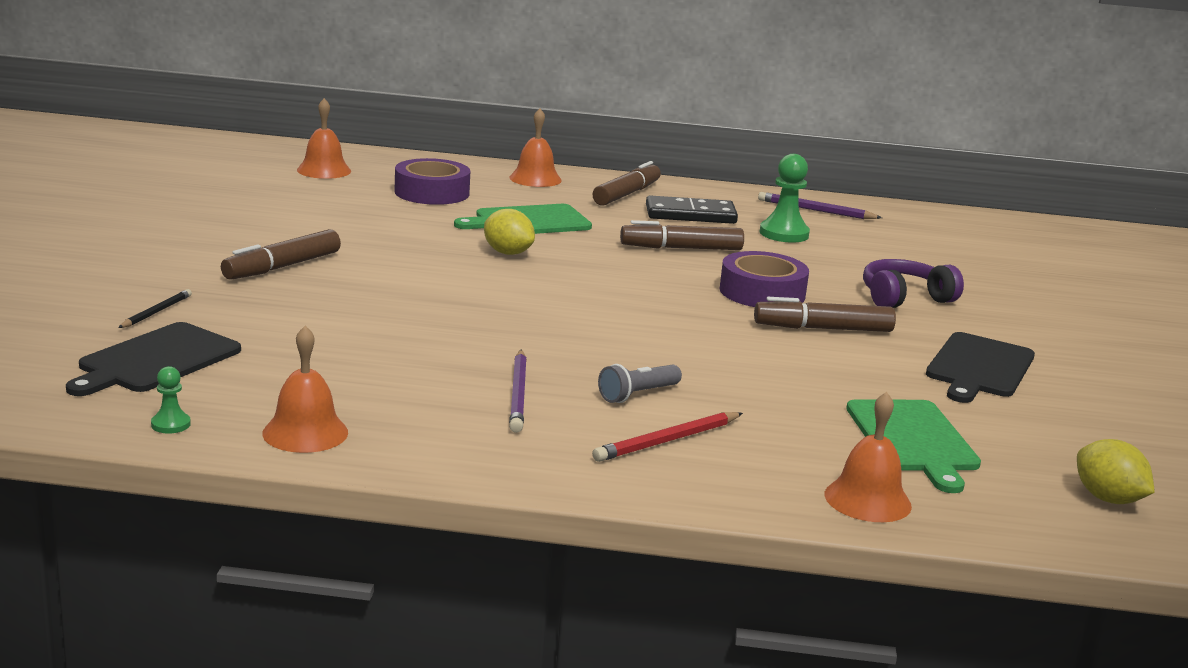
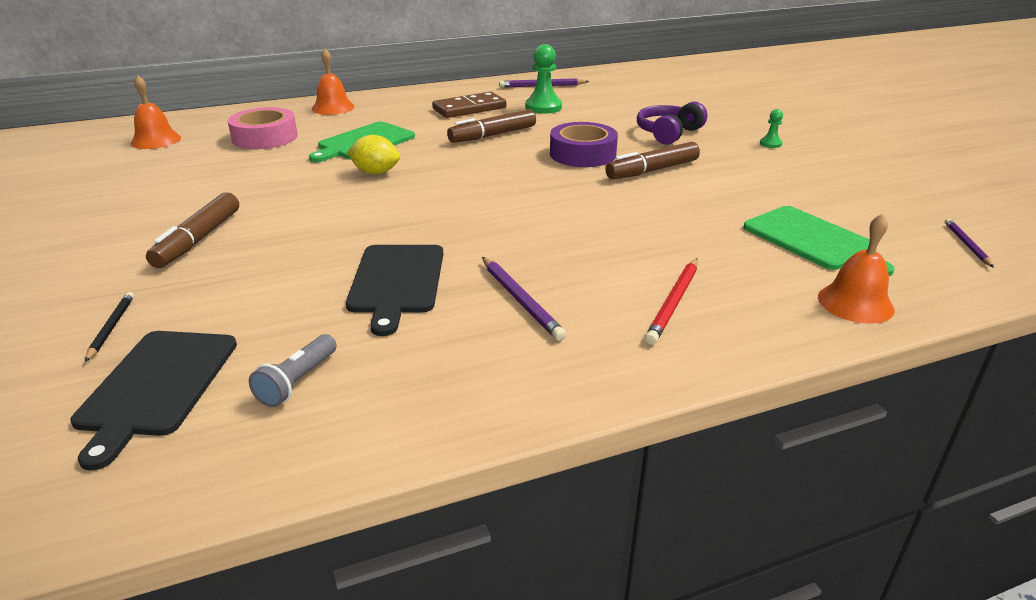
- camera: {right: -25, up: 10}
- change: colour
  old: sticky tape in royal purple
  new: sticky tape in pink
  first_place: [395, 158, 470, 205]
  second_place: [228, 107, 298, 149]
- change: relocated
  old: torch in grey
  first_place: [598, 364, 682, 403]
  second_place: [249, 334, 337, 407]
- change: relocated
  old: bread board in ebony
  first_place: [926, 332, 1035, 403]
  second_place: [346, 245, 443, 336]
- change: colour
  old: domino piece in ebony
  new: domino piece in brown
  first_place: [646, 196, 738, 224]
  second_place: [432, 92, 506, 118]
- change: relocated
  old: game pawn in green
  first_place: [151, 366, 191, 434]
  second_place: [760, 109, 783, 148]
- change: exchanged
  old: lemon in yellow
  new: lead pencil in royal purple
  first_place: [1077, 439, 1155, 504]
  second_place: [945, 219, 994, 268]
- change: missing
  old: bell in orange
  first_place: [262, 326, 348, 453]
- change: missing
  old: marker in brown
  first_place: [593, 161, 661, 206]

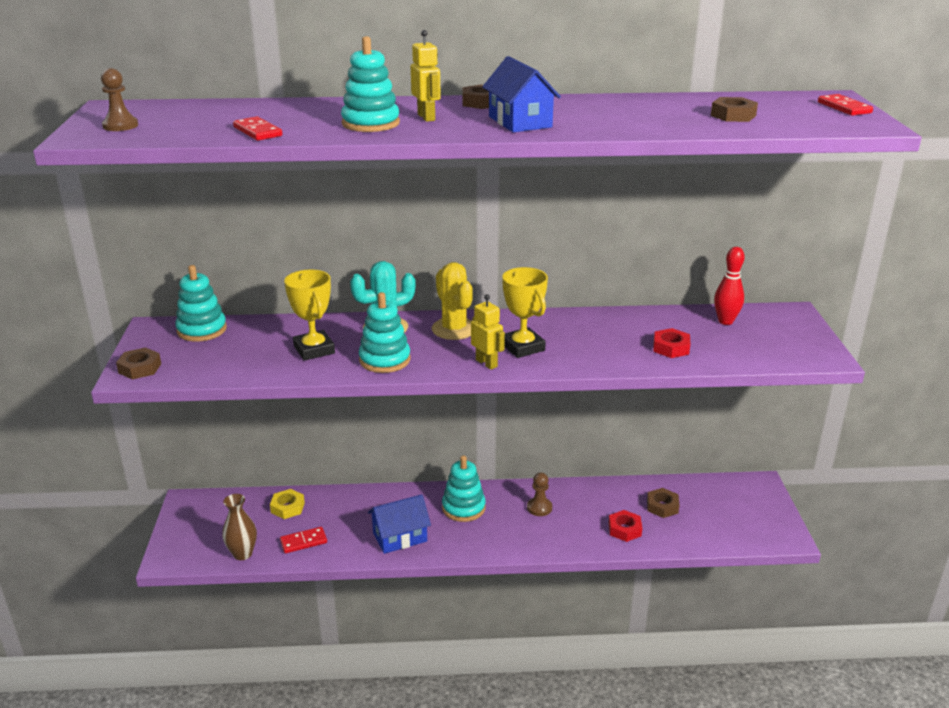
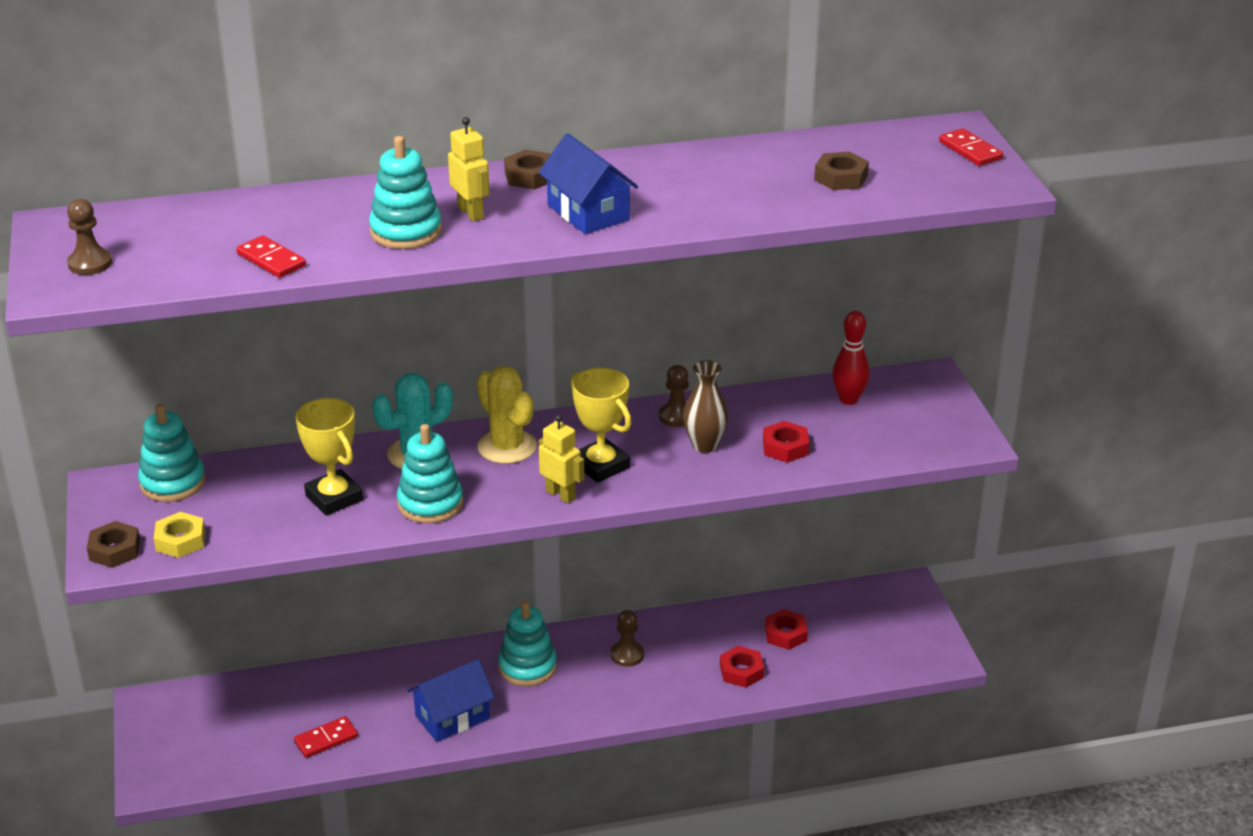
- camera: {right: -10, up: 5}
- change: relocated
  old: hex nut in yellow
  first_place: [270, 489, 305, 519]
  second_place: [154, 512, 205, 558]
- change: appeared
  new: game pawn in brown
  second_place: [659, 365, 689, 427]
- change: relocated
  old: vase in brown
  first_place: [222, 494, 257, 560]
  second_place: [683, 360, 729, 453]
- change: colour
  old: hex nut in brown
  new: hex nut in scarlet
  first_place: [647, 488, 680, 518]
  second_place: [765, 609, 808, 650]

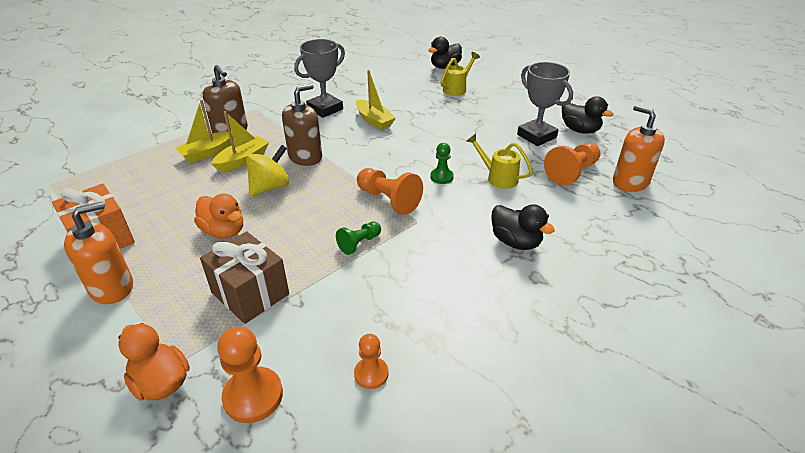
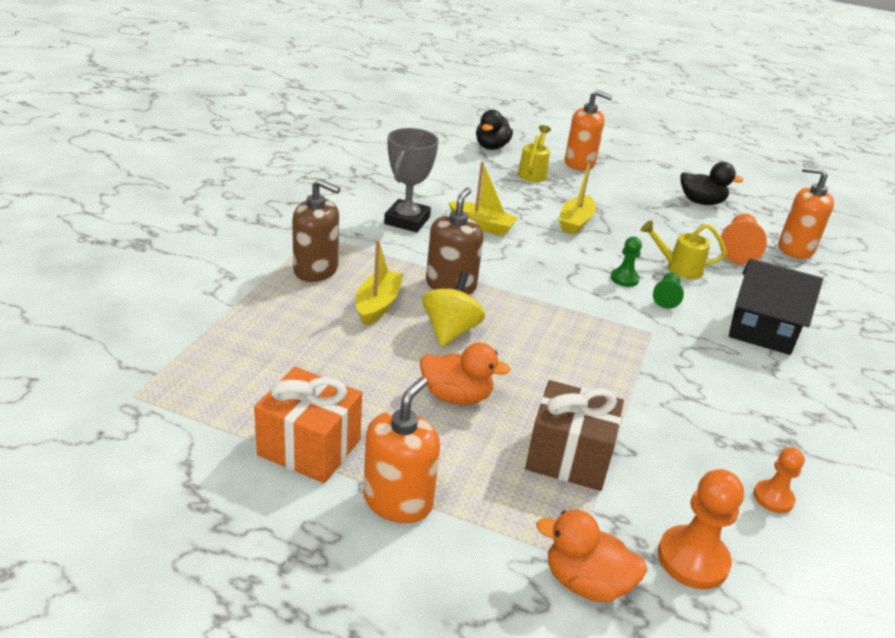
- camera: {right: -30, up: -5}
- change: relocated
  old: boat in yellow
  first_place: [175, 99, 233, 163]
  second_place: [559, 159, 596, 235]
- change: appeared
  new: pump bottle in orange
  second_place: [565, 90, 613, 170]
- change: relocated
  old: game pawn in green
  first_place: [336, 222, 381, 255]
  second_place: [653, 272, 684, 309]
- change: exchanged
  old: duck in ebony
  new: house in ebony
  first_place: [492, 204, 555, 250]
  second_place: [729, 259, 823, 355]
- change: missing
  old: game pawn in orange
  first_place: [357, 168, 423, 215]
- change: missing
  old: trophy in grey
  first_place: [517, 62, 573, 146]

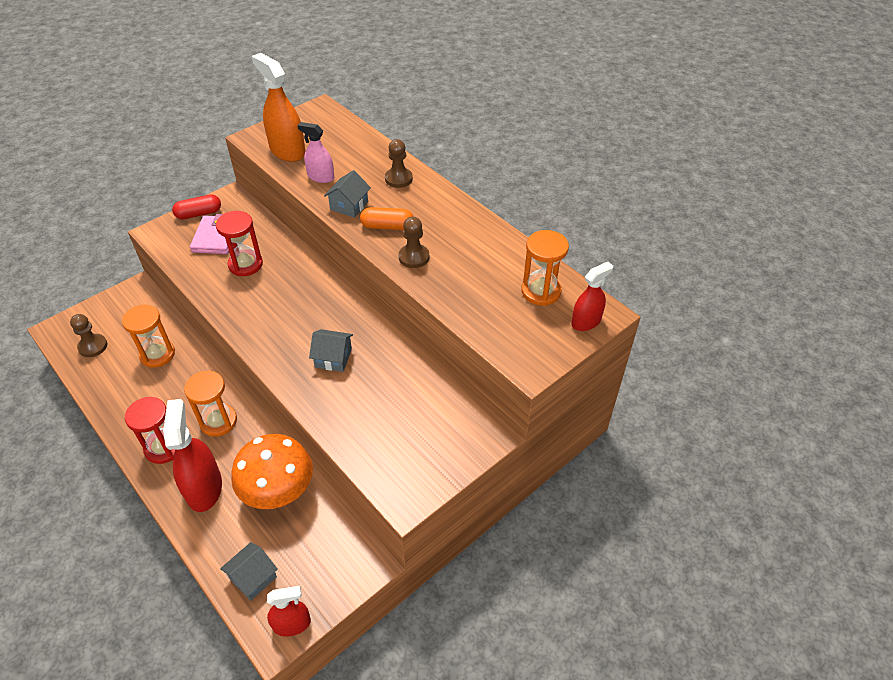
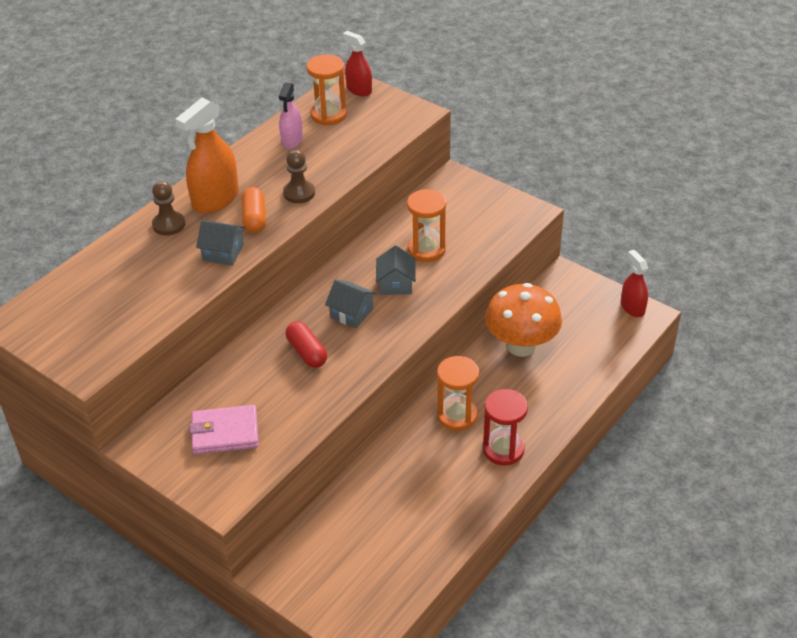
- camera: {right: -100, up: -5}
- change: relocated
  old: sprayer in orange
  first_place: [252, 53, 305, 162]
  second_place: [175, 98, 239, 214]
- change: relocated
  old: sprayer in pink
  first_place: [298, 122, 334, 183]
  second_place: [279, 83, 303, 149]
- change: relocated
  old: pill shape in scarlet
  first_place: [172, 194, 221, 219]
  second_place: [286, 321, 327, 368]
- change: relocated
  old: house in grey
  first_place: [220, 542, 278, 601]
  second_place: [325, 280, 376, 328]
- change: relocated
  old: sandglass in orange
  first_place: [122, 305, 175, 368]
  second_place: [407, 189, 446, 262]
- change: missing
  old: game pawn in brown
  first_place: [70, 314, 107, 357]
- change: missing
  old: sprayer in scarlet
  first_place: [163, 399, 222, 512]
- change: missing
  old: sandglass in scarlet
  first_place: [216, 211, 263, 276]

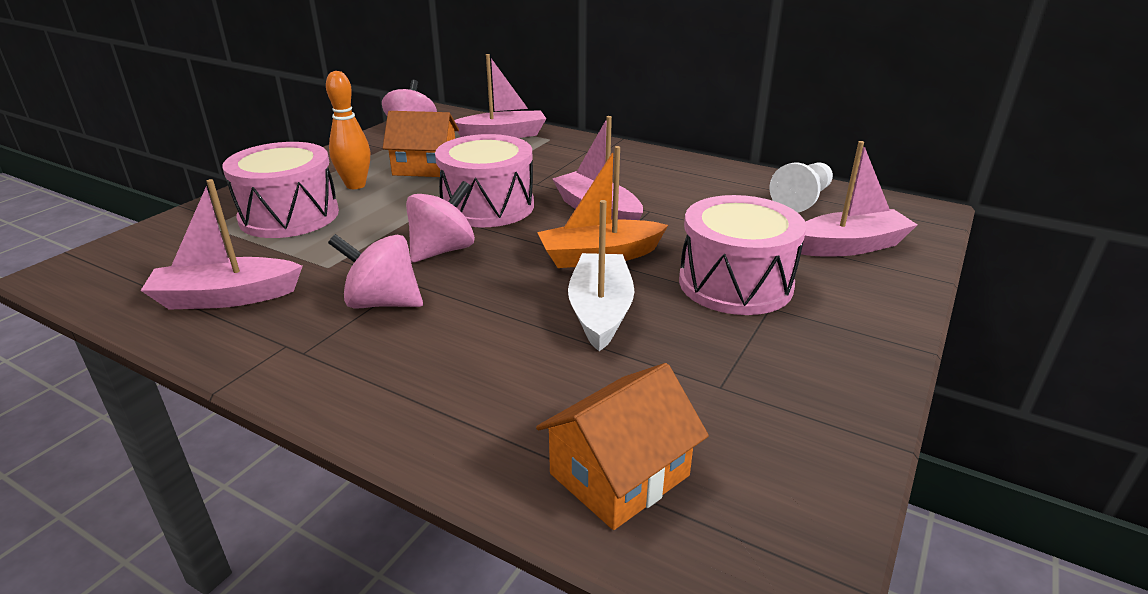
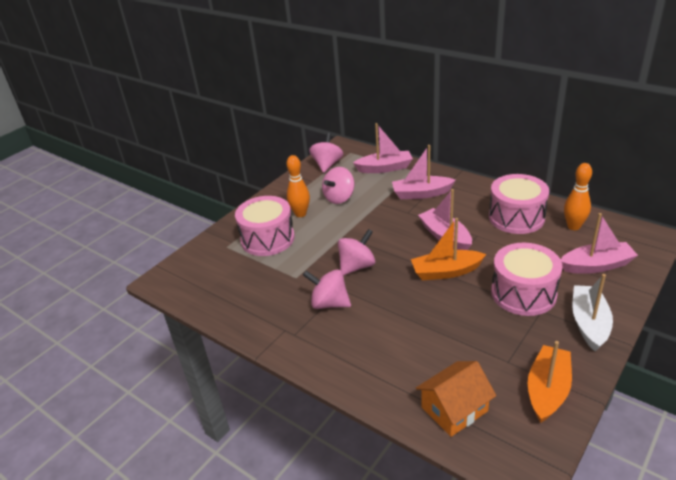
- camera: {right: 10, up: 5}
- change: exchanged
  old: house in orange
  new: toy top in pink
  first_place: [383, 111, 459, 177]
  second_place: [322, 167, 354, 204]
- change: relocated
  old: boat in pink
  first_place: [141, 179, 303, 310]
  second_place: [392, 145, 456, 199]
- change: relocated
  old: toy drum in pink
  first_place: [435, 134, 534, 227]
  second_place: [489, 174, 549, 234]
- change: appeared
  new: boat in orange
  second_place: [528, 341, 572, 423]
- change: exchanged
  old: game pawn in pure white
  new: skittle in orange
  first_place: [770, 162, 833, 213]
  second_place: [564, 163, 592, 230]
- change: relocated
  old: boat in pure white
  first_place: [568, 200, 635, 351]
  second_place: [572, 274, 613, 352]

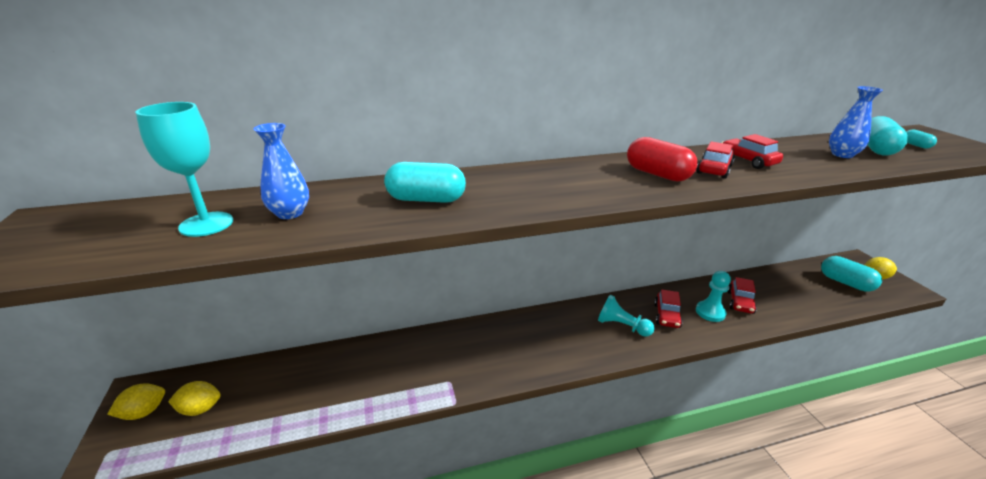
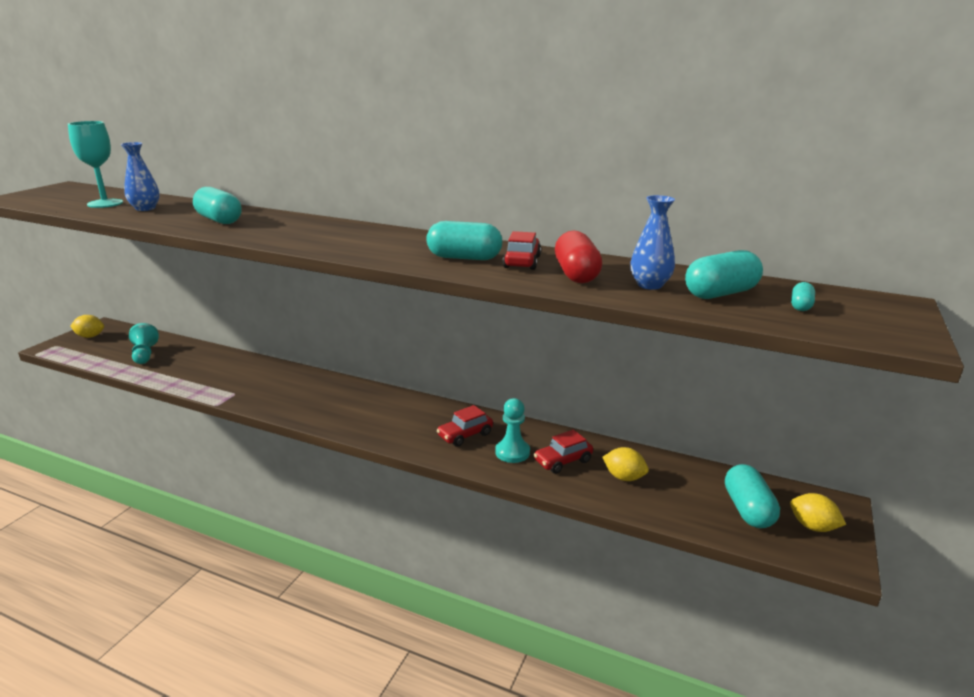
- camera: {right: 40, up: -5}
- change: relocated
  old: game pawn in teal
  first_place: [598, 295, 655, 337]
  second_place: [129, 323, 159, 364]
- change: exchanged
  old: automobile in scarlet
  new: pill shape in teal
  first_place: [697, 141, 735, 179]
  second_place: [426, 221, 502, 260]
- change: relocated
  old: pill shape in scarlet
  first_place: [627, 137, 697, 182]
  second_place: [555, 230, 602, 283]
- change: relocated
  old: lemon in yellow
  first_place: [168, 381, 221, 416]
  second_place: [602, 447, 649, 481]

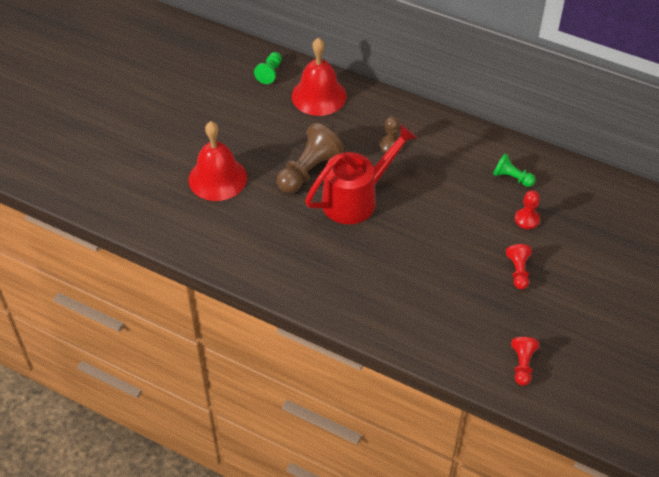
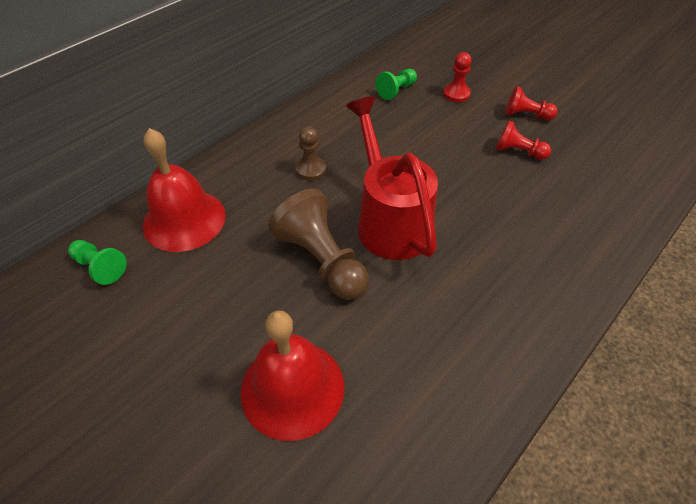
- camera: {right: -75, up: 0}
- change: relocated
  old: game pawn in scarlet
  first_place: [511, 337, 539, 386]
  second_place: [496, 121, 551, 160]

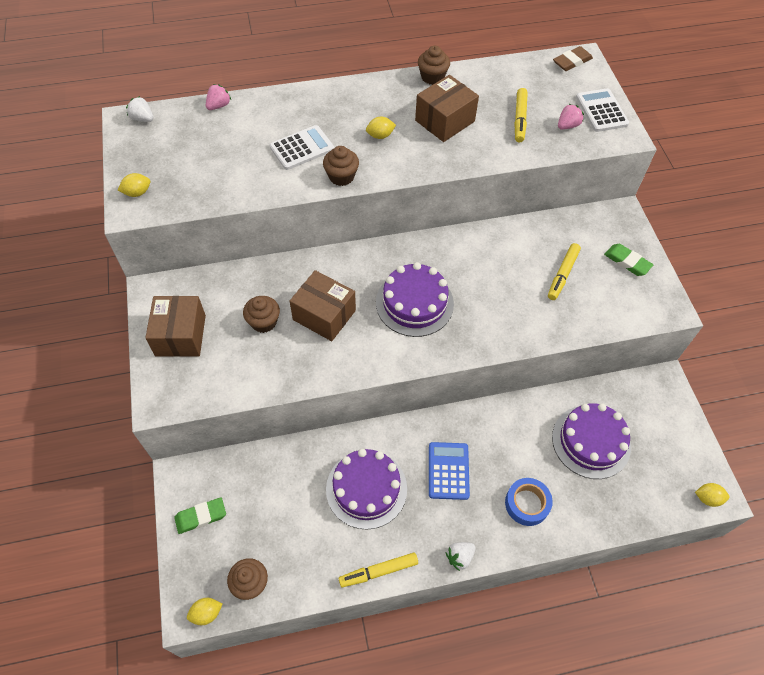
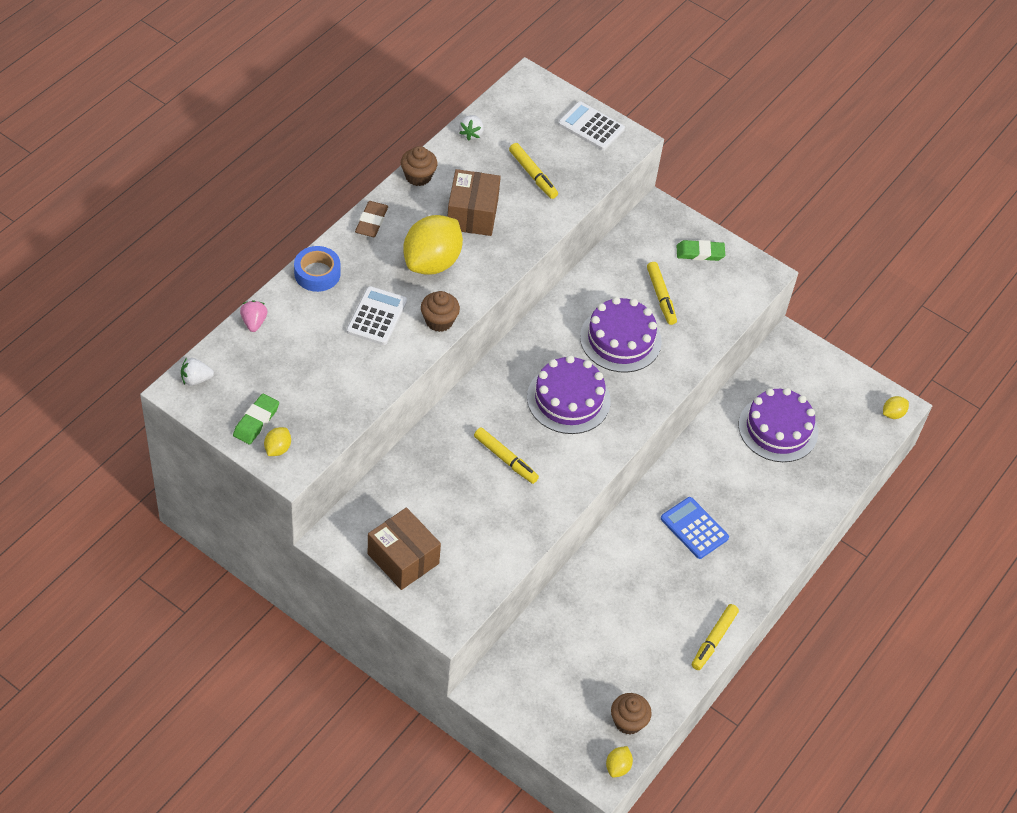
- camera: {right: -45, up: -5}
- change: relocated
  old: gum eraser in green
  first_place: [174, 497, 226, 534]
  second_place: [233, 394, 279, 444]
- change: relocated
  old: sticky tape in royal blue
  first_place: [505, 478, 553, 526]
  second_place: [294, 246, 341, 292]
- change: relocated
  old: gum eraser in brown
  first_place: [553, 46, 593, 71]
  second_place: [355, 201, 388, 237]
- change: size
  old: lemon in yellow
  first_place: [366, 117, 396, 139]
  second_place: [403, 215, 463, 275]
  factor: 2.32
- change: relocated
  old: toy strawberry in pure white
  first_place: [446, 542, 476, 571]
  second_place: [459, 115, 483, 141]
- change: exchanged
  old: parcel in brown
  new: marker in yellow
  first_place: [290, 270, 356, 341]
  second_place: [474, 427, 539, 484]
- change: relocated
  old: layer cake in royal purple
  first_place: [326, 449, 407, 530]
  second_place: [580, 297, 662, 372]
- change: missing
  old: cupcake in brown
  first_place: [243, 296, 280, 333]
- change: missing
  old: toy strawberry in pink
  first_place: [558, 104, 584, 130]

